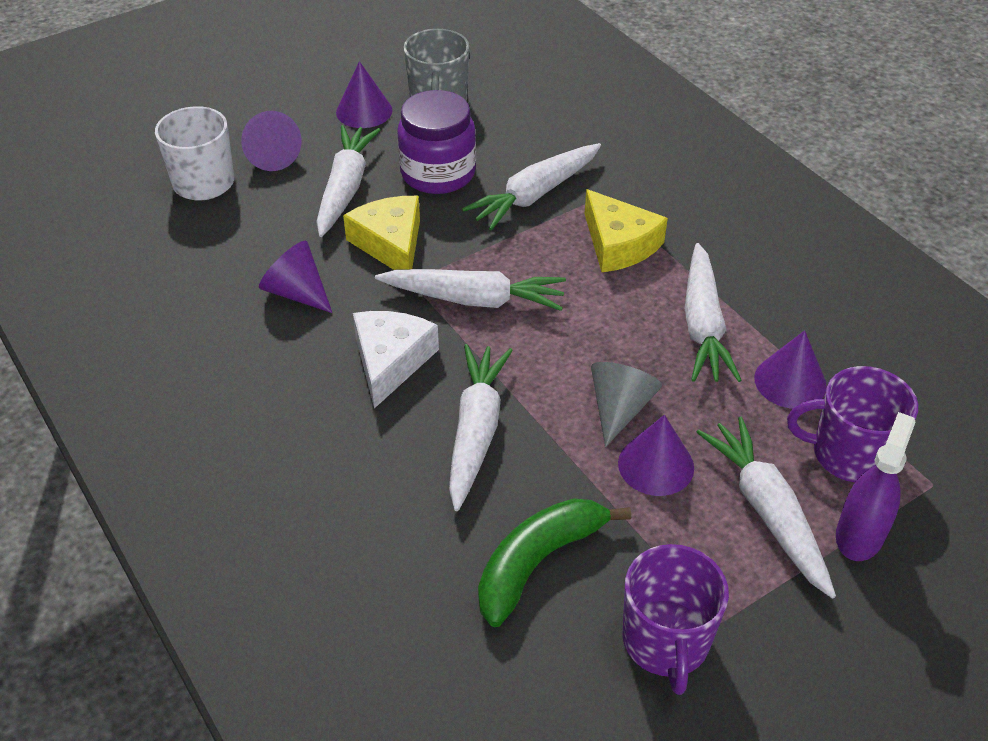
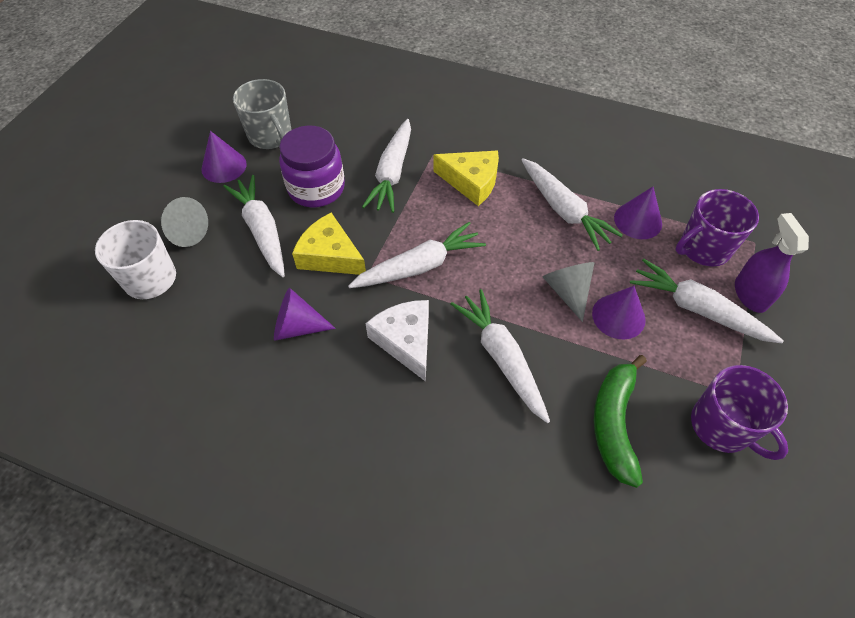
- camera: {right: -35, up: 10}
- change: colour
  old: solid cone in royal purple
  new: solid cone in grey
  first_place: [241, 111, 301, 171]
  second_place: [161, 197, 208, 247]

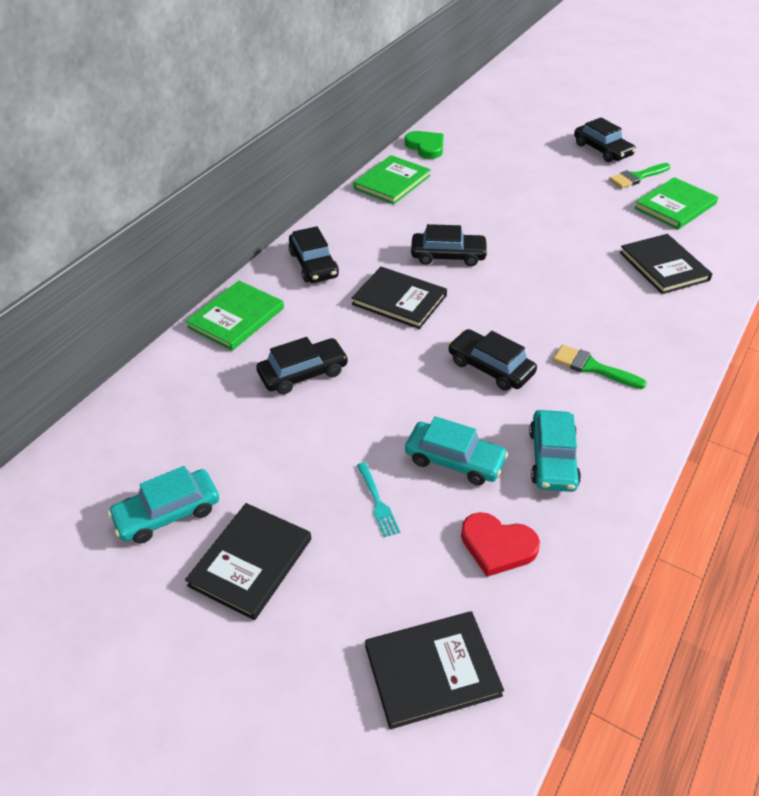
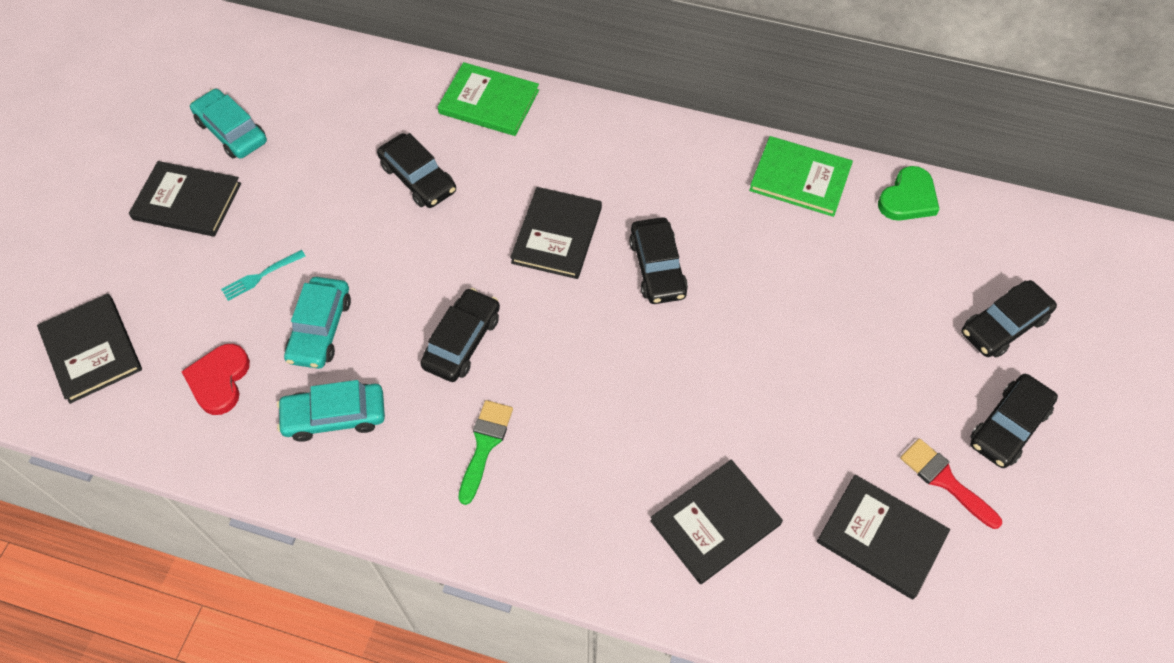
- camera: {right: 75, up: 15}
- change: colour
  old: hardback in green
  new: hardback in ebony
  first_place: [634, 177, 718, 229]
  second_place: [817, 475, 950, 599]
- change: colour
  old: brush in green
  new: brush in scarlet
  first_place: [609, 163, 670, 188]
  second_place: [900, 438, 1002, 529]
- change: relocated
  old: automobile in ebony
  first_place: [289, 226, 339, 283]
  second_place: [961, 280, 1057, 357]

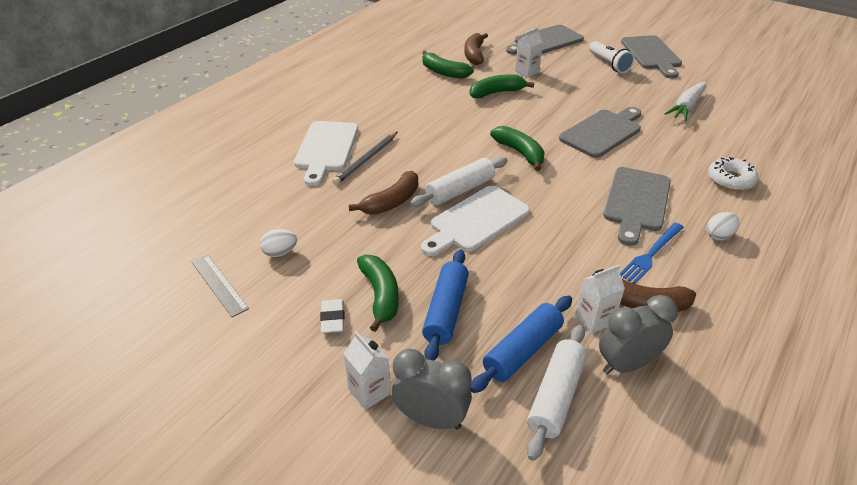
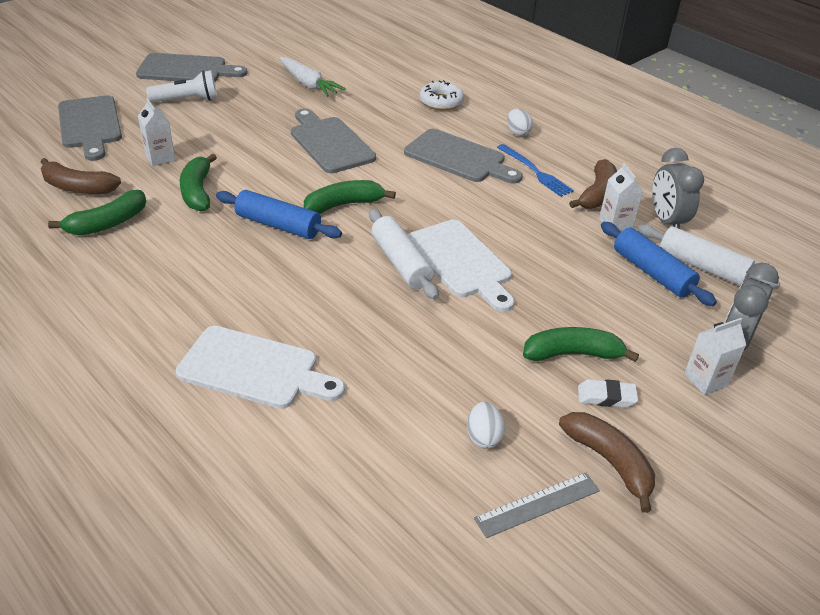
- camera: {right: -80, up: 0}
- change: relocated
  old: pastry roller in royal blue
  first_place: [422, 249, 469, 360]
  second_place: [216, 190, 342, 239]
- change: relocated
  old: toy banana in brown
  first_place: [349, 171, 418, 215]
  second_place: [559, 412, 655, 513]
- change: missing
  old: lead pencil in grey
  first_place: [332, 132, 397, 185]

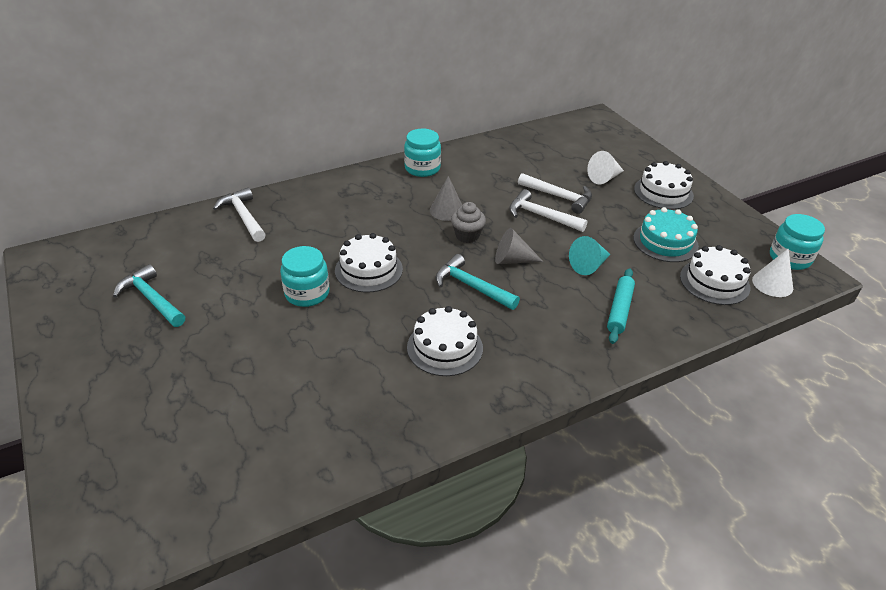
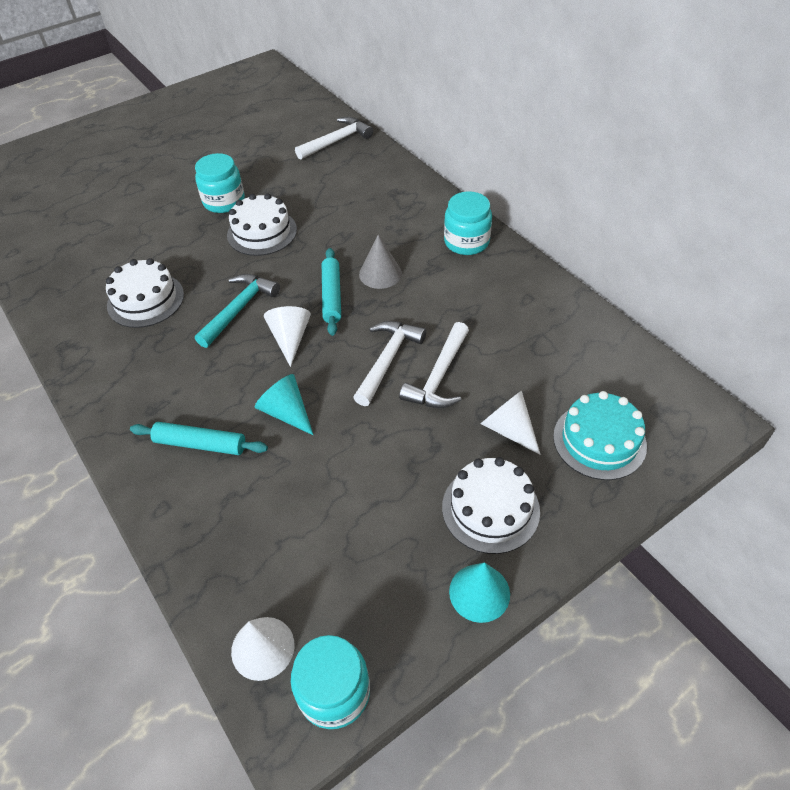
- camera: {right: 85, up: 10}
- change: colour
  old: solid cone in grey
  new: solid cone in pure white
  first_place: [495, 228, 543, 264]
  second_place: [264, 306, 311, 367]
- change: exchanged
  old: cupcake in grey
  new: pastry roller in teal
  first_place: [451, 202, 486, 243]
  second_place: [322, 248, 341, 336]
- change: appeared
  new: solid cone in teal
  second_place: [449, 562, 510, 623]
- change: relocated
  old: layer cake in teal
  first_place: [633, 207, 699, 262]
  second_place: [553, 391, 647, 480]
- change: missing
  old: carpenter's hammer in teal
  first_place: [113, 264, 185, 327]
- change: missing
  old: layer cake in pure white
  first_place: [680, 245, 750, 305]

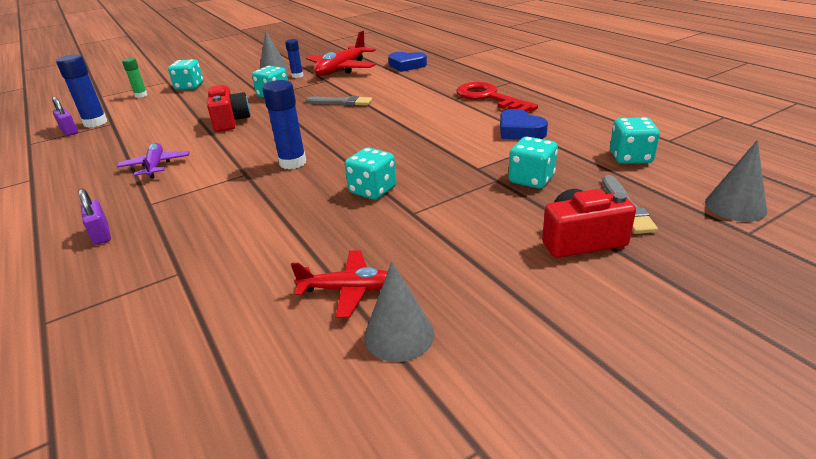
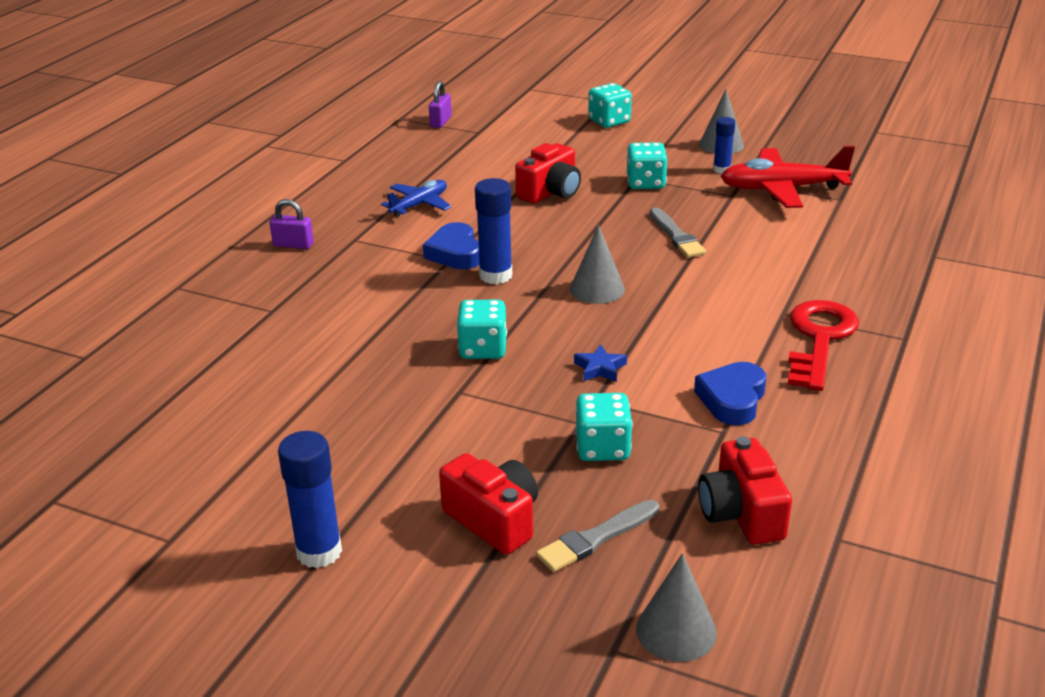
- camera: {right: 55, up: 0}
- change: spun
  old: small lock in royal purple
  first_place: [79, 189, 111, 245]
  second_place: [270, 199, 314, 249]
  degrees: 75
- change: relocated
  old: stick of glue in royal blue
  first_place: [56, 54, 107, 128]
  second_place: [278, 431, 342, 568]
- change: colour
  old: aeroplane in royal purple
  new: aeroplane in royal blue
  first_place: [117, 143, 190, 179]
  second_place: [381, 180, 452, 217]
- change: relocated
  old: heart shape in royal blue
  first_place: [388, 52, 427, 72]
  second_place: [423, 222, 479, 269]
- change: relocated
  old: solid cone in grey
  first_place: [364, 262, 434, 362]
  second_place: [570, 225, 625, 304]
- change: appeared
  new: star shape in royal blue
  second_place: [574, 344, 627, 382]
- change: exchanged
  old: dice in teal
  new: photo camera in scarlet
  first_place: [610, 117, 660, 164]
  second_place: [698, 436, 792, 545]
- change: missing
  old: stick of glue in green
  first_place: [122, 58, 148, 98]
- change: missing
  old: aeroplane in scarlet
  first_place: [291, 250, 388, 318]

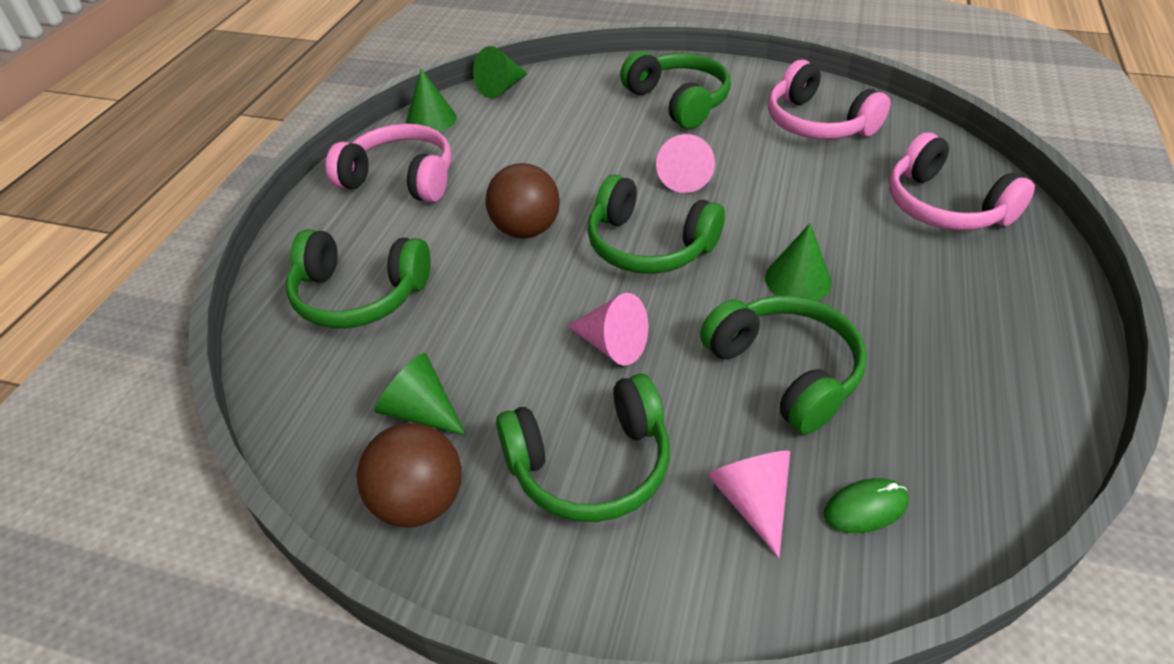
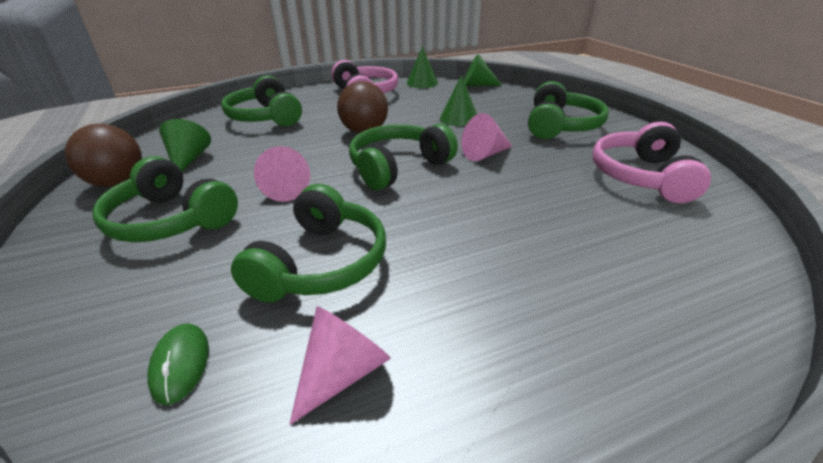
- camera: {right: 50, up: -10}
- change: spun
  old: PC mouse in green
  first_place: [824, 478, 909, 533]
  second_place: [147, 324, 209, 405]
  degrees: 45
- change: relocated
  old: solid cone in pink
  first_place: [708, 451, 790, 558]
  second_place: [289, 306, 391, 425]
- change: spun
  old: over-ear headphones in green
  first_place: [587, 174, 725, 274]
  second_place: [349, 124, 458, 190]
  degrees: 60
- change: relocated
  old: solid cone in green
  first_place: [765, 223, 832, 301]
  second_place: [440, 75, 477, 126]
- change: missing
  old: over-ear headphones in pink
  first_place: [889, 133, 1035, 230]

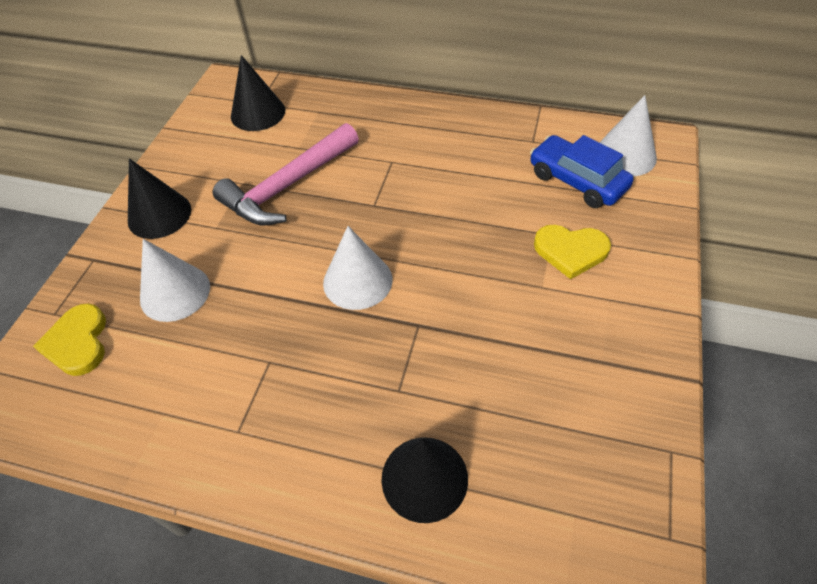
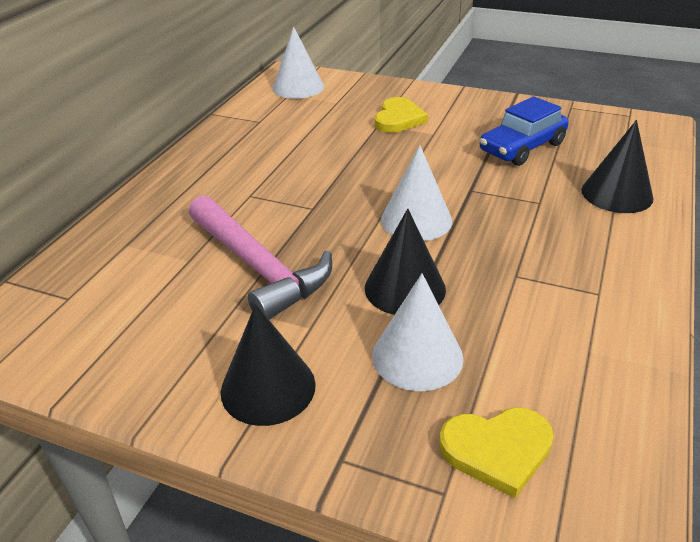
- camera: {right: -85, up: -15}
- change: relocated
  old: solid cone in ebony
  first_place: [231, 55, 285, 131]
  second_place: [365, 209, 446, 315]
- change: relocated
  old: automobile in royal blue
  first_place: [530, 135, 634, 208]
  second_place: [480, 96, 569, 166]

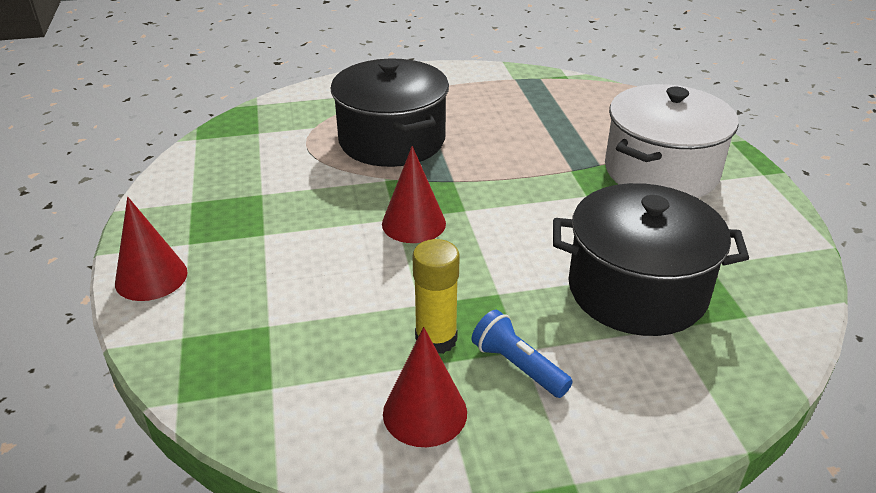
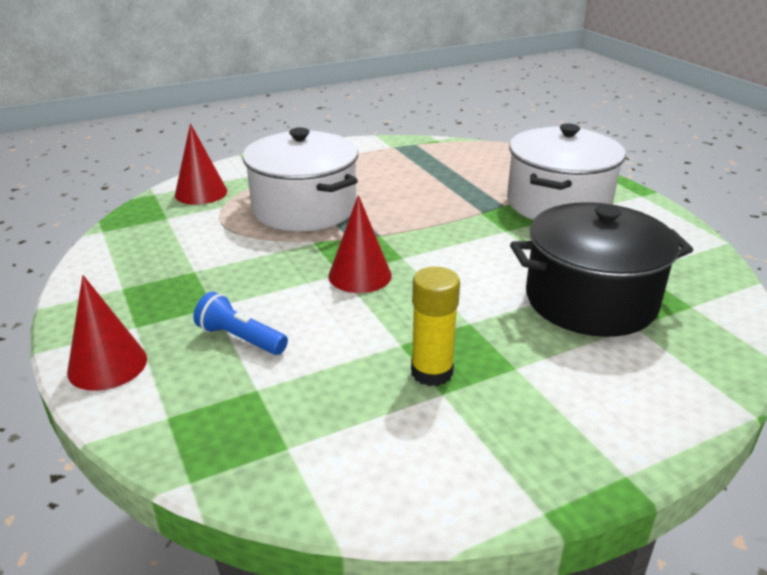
- camera: {right: -15, up: -5}
- change: relocated
  old: solid cone in scarlet
  first_place: [383, 327, 467, 447]
  second_place: [175, 123, 227, 205]
- change: relocated
  old: torch in royal blue
  first_place: [472, 310, 573, 398]
  second_place: [193, 292, 288, 355]
- change: colour
  old: cooking pot in ebony
  new: cooking pot in pure white
  first_place: [331, 59, 449, 167]
  second_place: [243, 128, 358, 231]

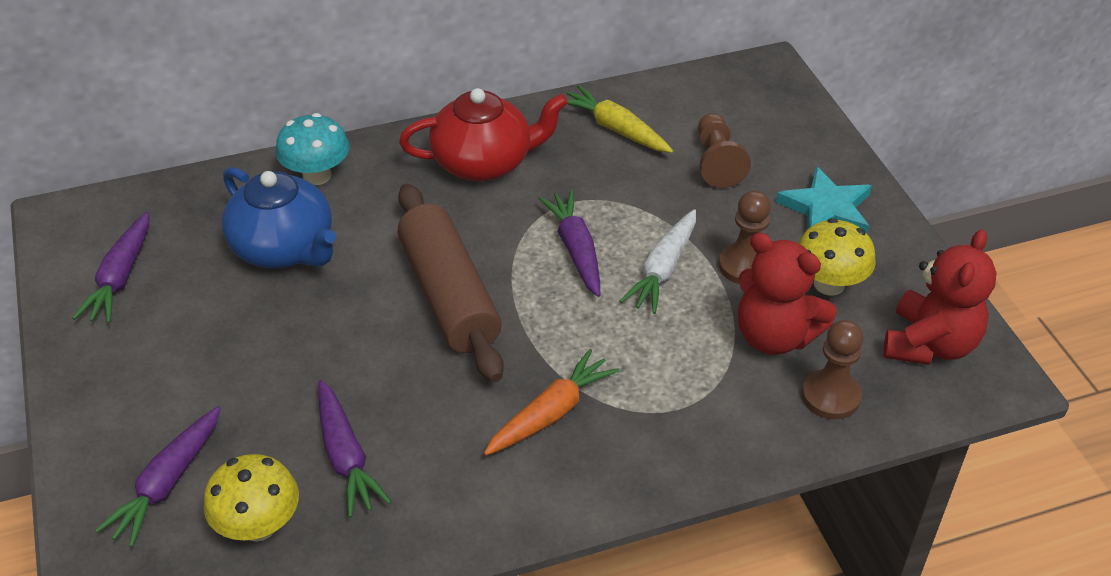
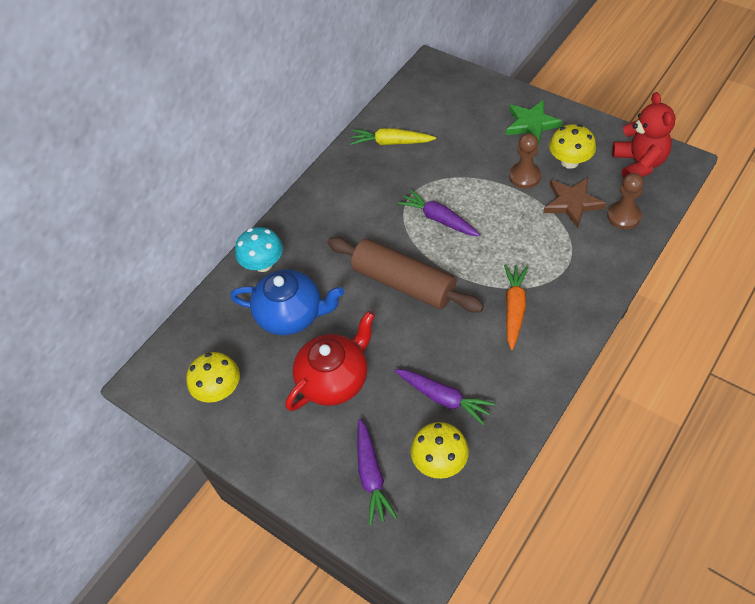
- camera: {right: -30, up: 10}
- change: exchanged
  old: root vegetable in royal purple
  new: fungus in yellow
  first_place: [73, 212, 149, 323]
  second_place: [186, 352, 240, 403]
- change: relocated
  old: china teapot in scarlet
  first_place: [399, 88, 568, 182]
  second_place: [285, 311, 375, 411]
- change: colour
  old: star shape in teal
  new: star shape in green
  first_place: [776, 166, 872, 233]
  second_place: [506, 100, 563, 145]
- change: exchanged
  old: stuffed bear in scarlet
  new: star shape in brown
  first_place: [738, 233, 837, 355]
  second_place: [543, 178, 607, 228]
- change: missing
  old: root vegetable in pure white
  first_place: [620, 209, 696, 314]
- change: missing
  old: game pawn in brown
  first_place: [698, 113, 751, 188]

